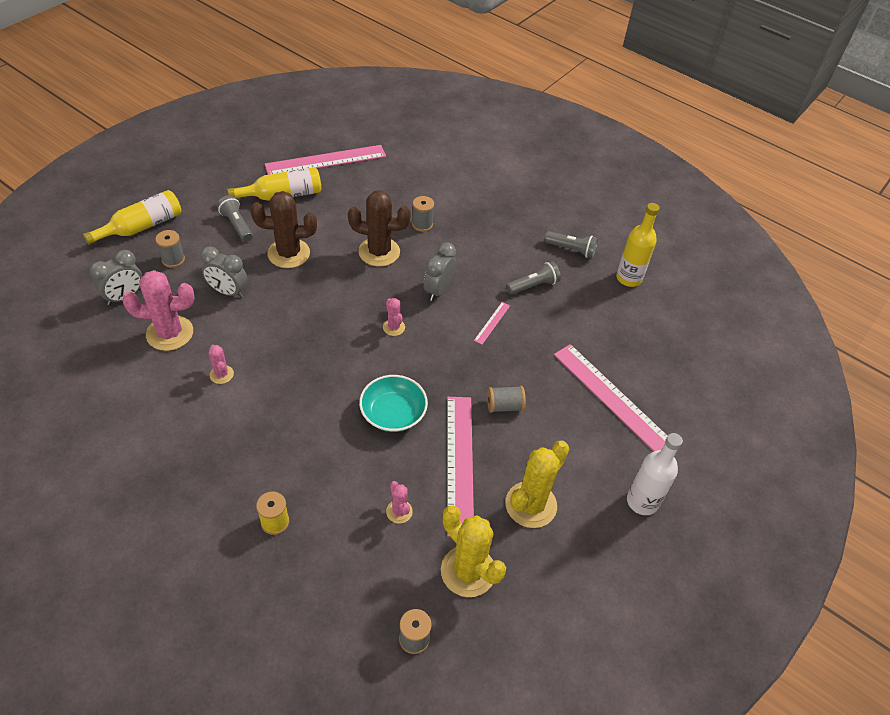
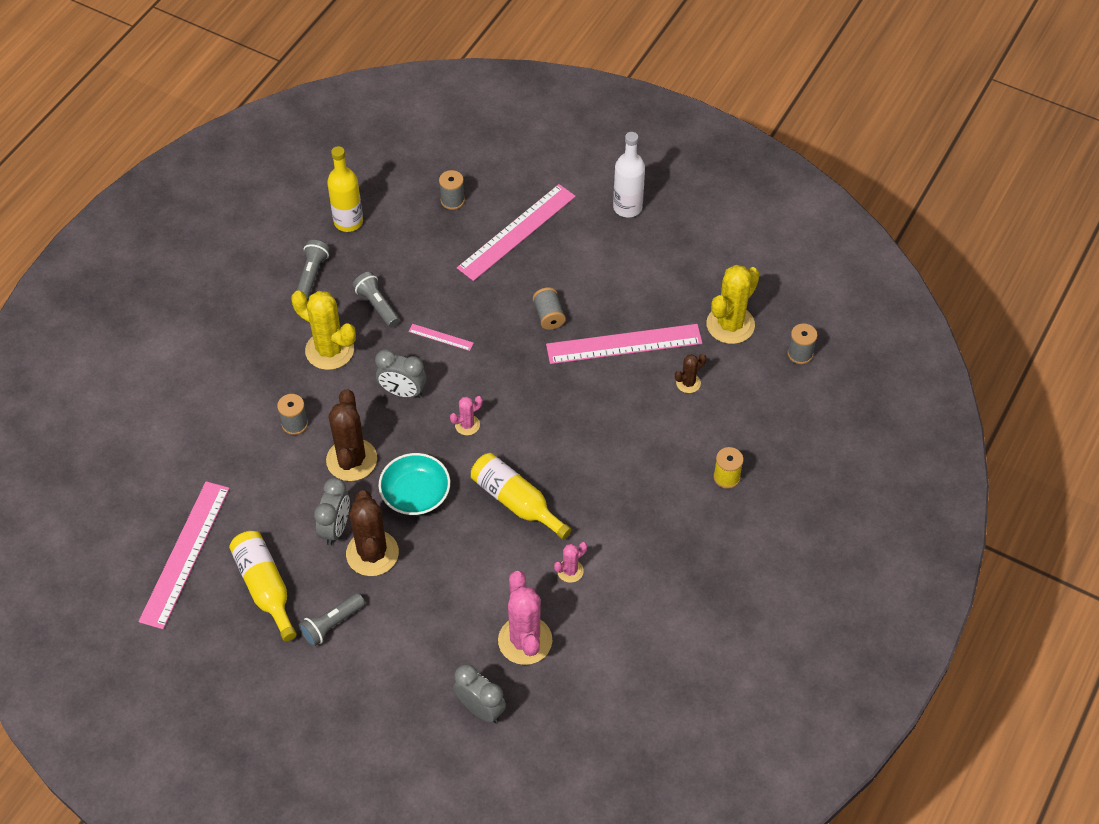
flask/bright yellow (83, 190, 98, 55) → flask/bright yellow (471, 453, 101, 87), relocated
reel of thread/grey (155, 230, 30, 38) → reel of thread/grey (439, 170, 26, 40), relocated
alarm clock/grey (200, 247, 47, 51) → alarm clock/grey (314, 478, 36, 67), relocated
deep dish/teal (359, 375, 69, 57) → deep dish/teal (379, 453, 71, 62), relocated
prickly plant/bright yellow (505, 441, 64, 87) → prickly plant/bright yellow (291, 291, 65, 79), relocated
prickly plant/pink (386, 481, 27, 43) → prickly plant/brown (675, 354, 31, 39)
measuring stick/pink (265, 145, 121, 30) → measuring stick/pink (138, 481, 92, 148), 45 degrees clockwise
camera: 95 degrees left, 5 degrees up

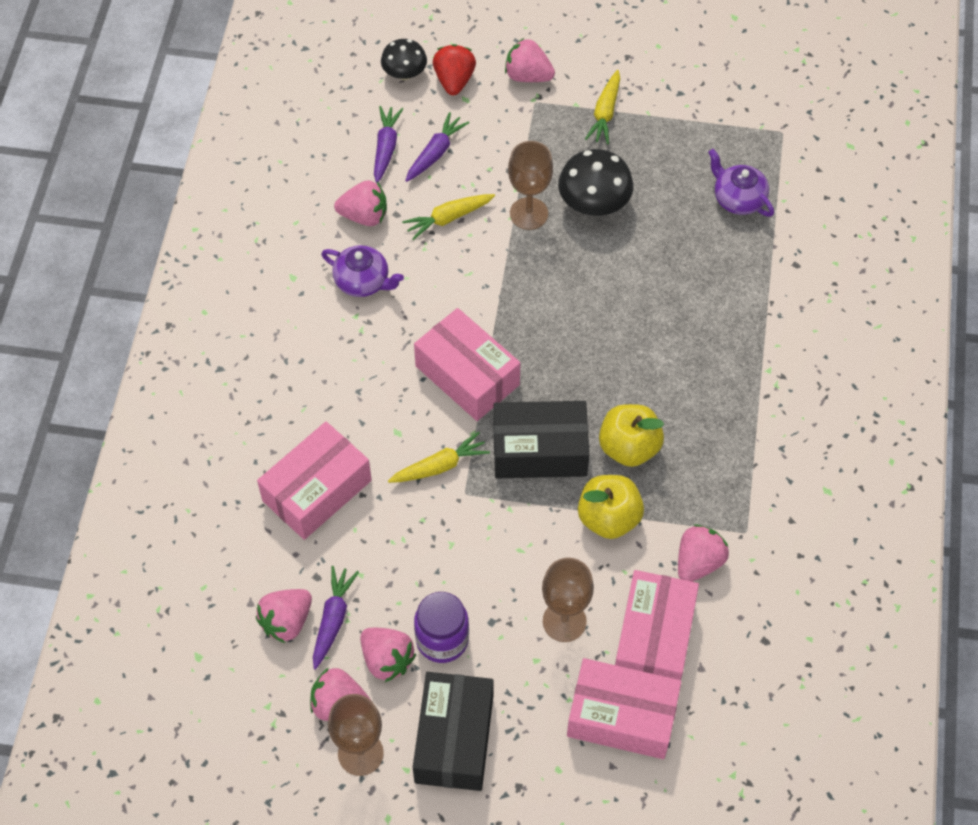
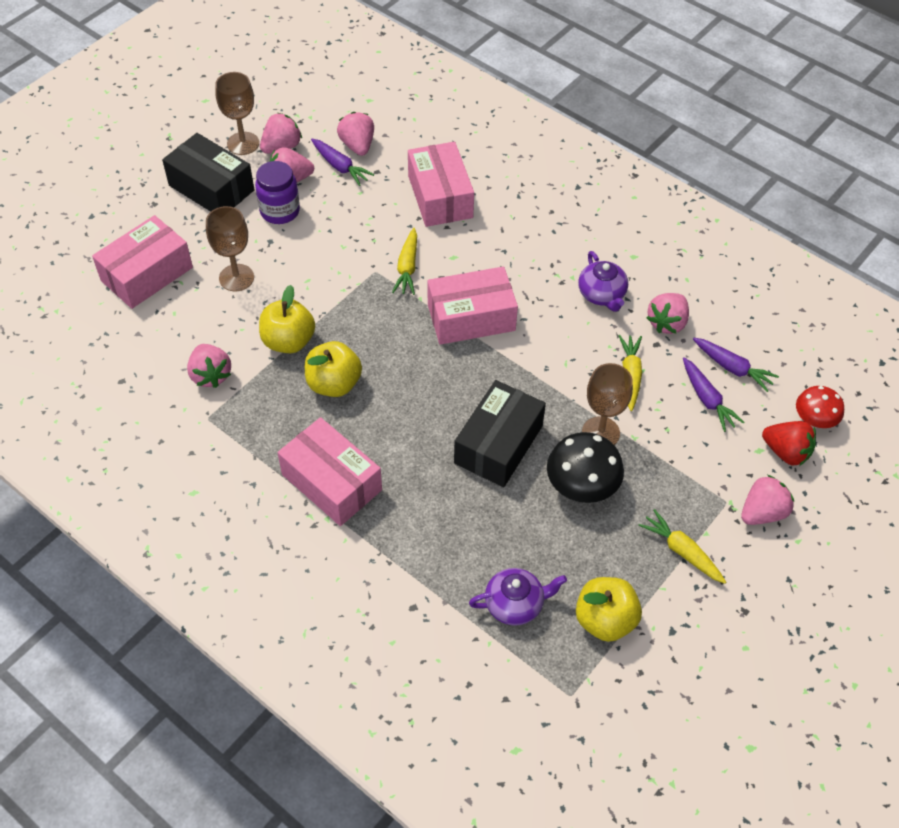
- → apple fruit/bright yellow (576, 577, 66, 65)
box/ebony (493, 401, 96, 78) → box/ebony (454, 380, 92, 107), relocated
box/pink (615, 570, 84, 110) → box/pink (277, 417, 105, 109), relocated
toadstool/ebony (381, 39, 46, 41) → toadstool/red (796, 386, 48, 42)
teapot/purple (321, 245, 83, 52) → teapot/purple (578, 251, 50, 61), 75 degrees counterclockwise
camera: 120 degrees right, 5 degrees down

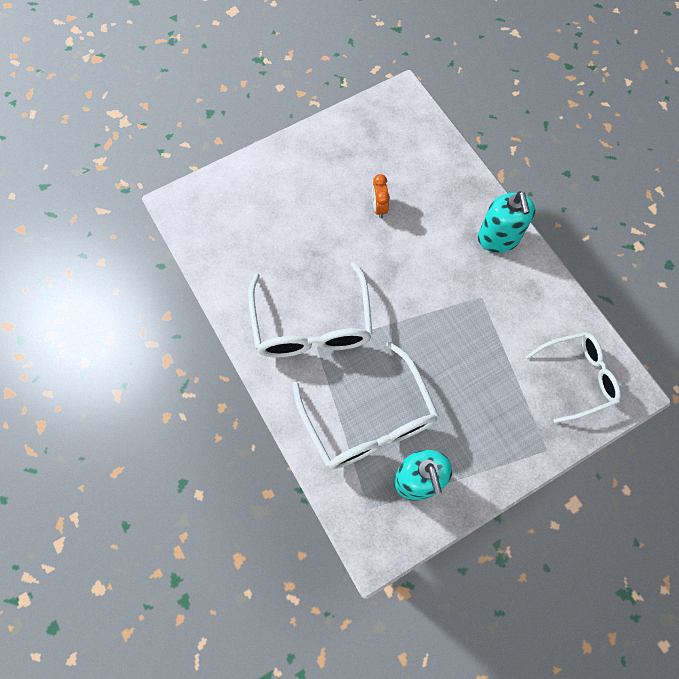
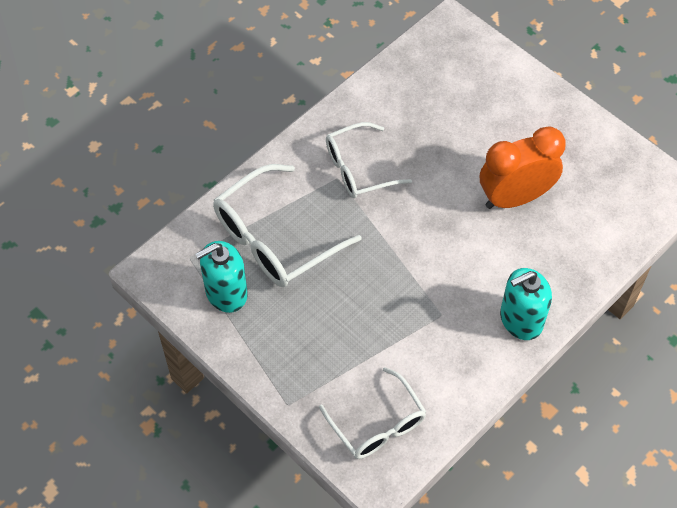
glasses/white (248, 262, 125, 95) → glasses/white (326, 122, 86, 76), x0.66
alarm clock/orange-coloured (372, 174, 18, 44) → alarm clock/orange-coloured (480, 126, 86, 83), x2.23
camera: 75 degrees right, 10 degrees down

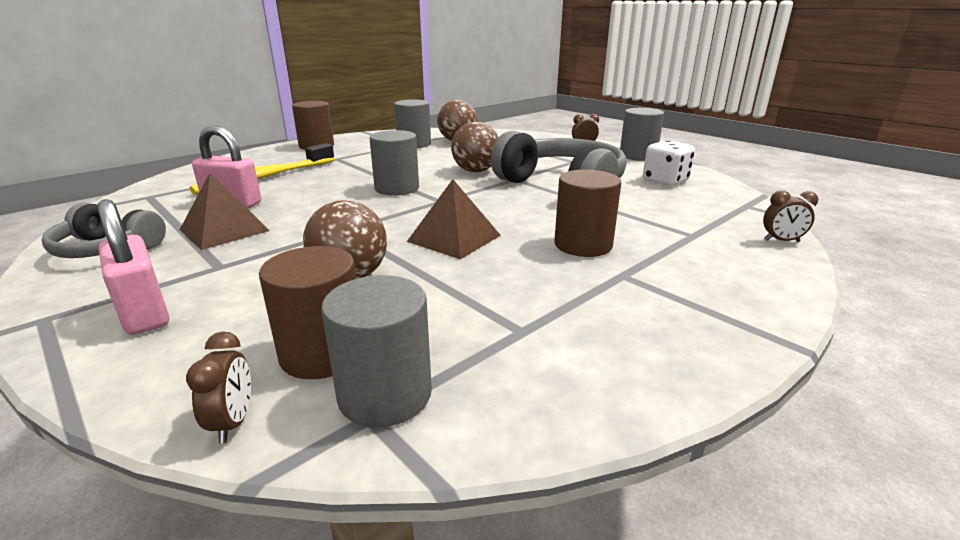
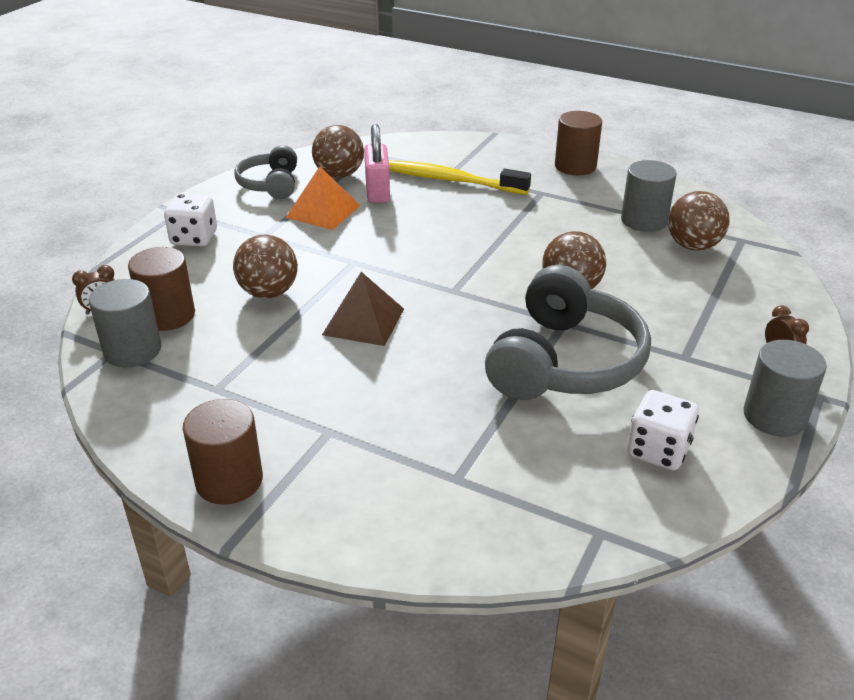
solid cylinder/grey (369, 130, 50, 66) → -
alarm clock/brown (763, 190, 55, 52) → -
- → play ball/brown (312, 125, 52, 53)
solid cylinder/brown (554, 170, 67, 87) → solid cylinder/brown (183, 399, 80, 106), relocated
small lock/pink (98, 199, 71, 136) → game die/white (164, 194, 53, 52)
pyramid shape/brown (180, 173, 90, 77) → pyramid shape/orange-coloured (286, 166, 75, 64)
camera: 70 degrees right, 10 degrees up

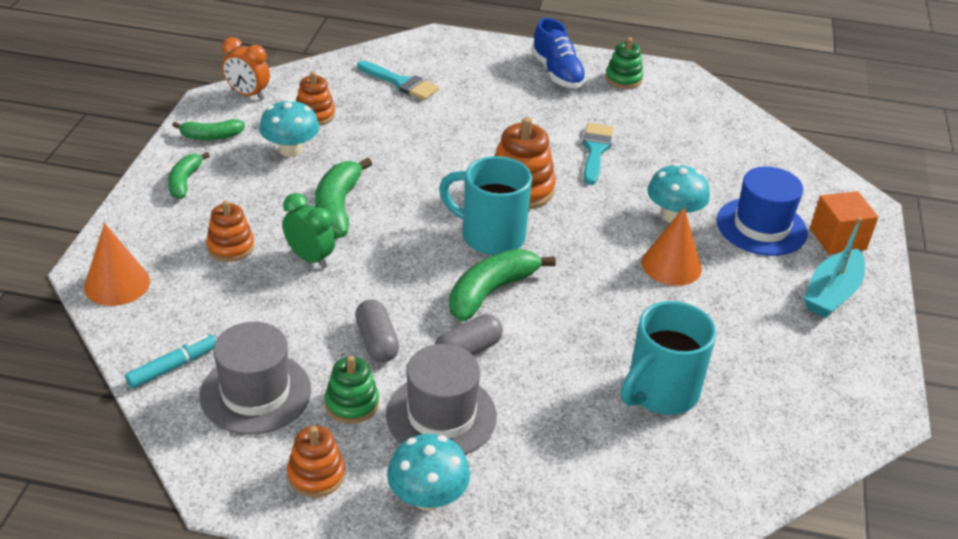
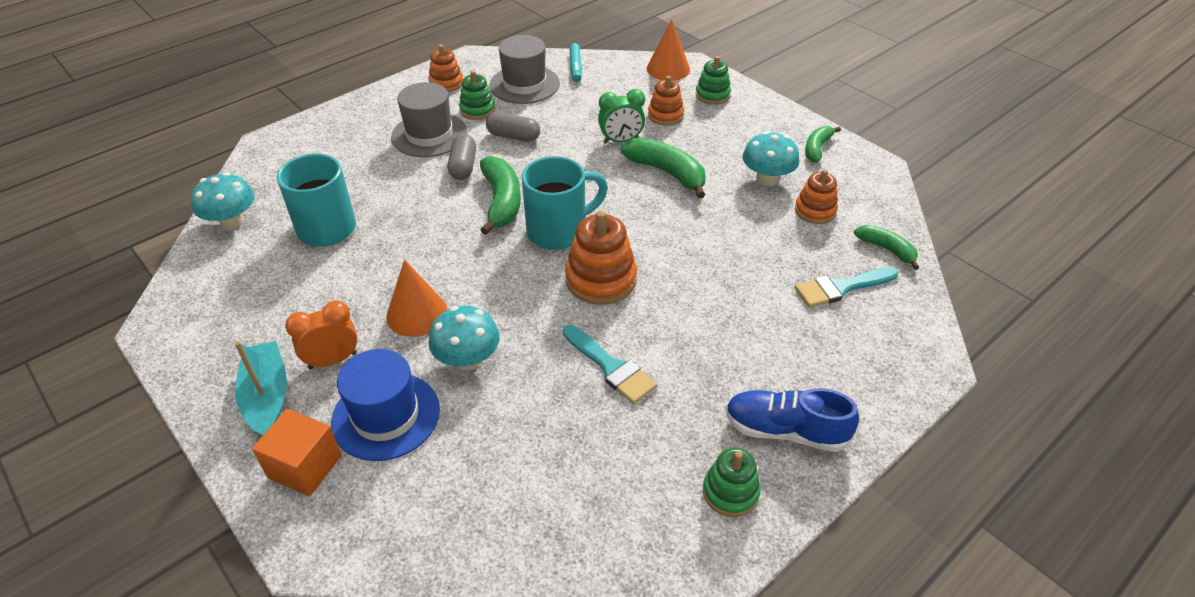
- → ring stacker/leaf-green (696, 56, 35, 49)
toy banana/leaf-green (168, 152, 42, 47) → toy banana/leaf-green (854, 225, 65, 45), relocated
alarm clock/orange-coloured (222, 37, 48, 63) → alarm clock/orange-coloured (285, 301, 72, 68), relocated
toadstool/teal (387, 434, 83, 77) → toadstool/teal (191, 172, 64, 58), relocated
camera: 130 degrees right, 5 degrees up

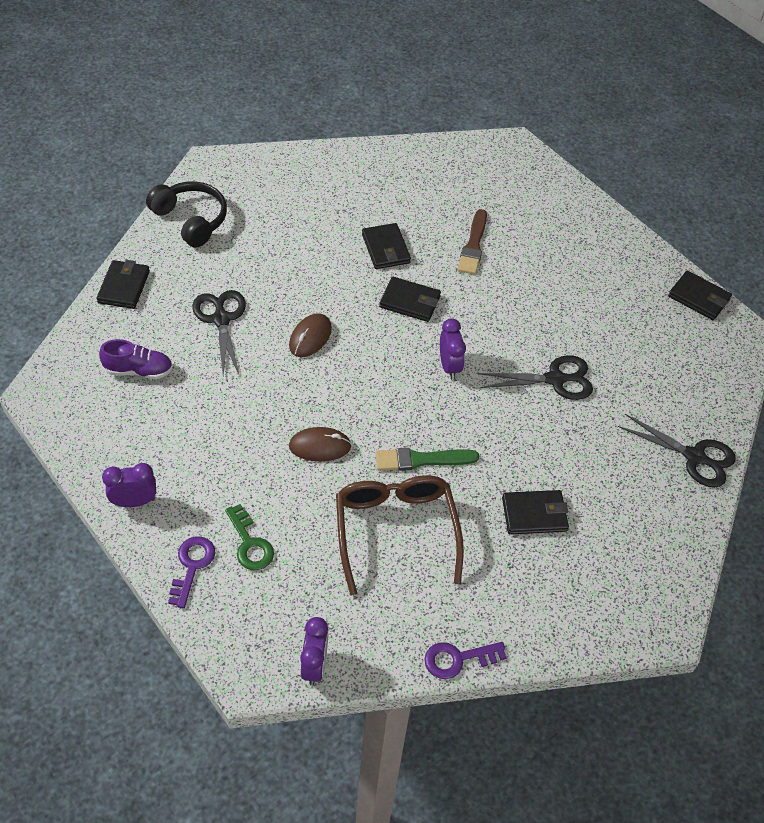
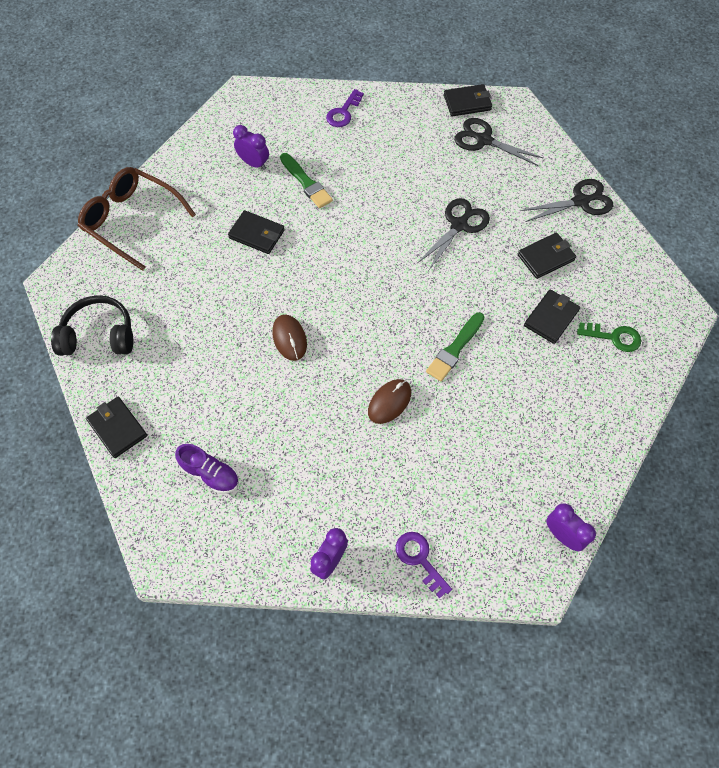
shears/ebony (193, 290, 53, 86) → shears/ebony (454, 118, 89, 48), relocated
latchkey/leaf-green (225, 504, 49, 66) → latchkey/leaf-green (577, 323, 64, 29), relocated
glasses/brown (336, 475, 128, 120) → glasses/brown (78, 167, 118, 104), relocated
billfold/ebony (379, 277, 62, 45) → billfold/ebony (518, 233, 58, 46), relocated
latchkey/purple (425, 642, 82, 37) → latchkey/purple (326, 89, 38, 38), relocated
alarm clock/purple (440, 318, 26, 62) → alarm clock/purple (233, 125, 36, 45), relocated
brush/brown (457, 209, 30, 65) → brush/leaf-green (280, 153, 53, 55)
shoe/purple (99, 339, 74, 40) → shoe/purple (175, 444, 64, 50), 75 degrees clockwise
camera: 45 degrees left, 10 degrees up

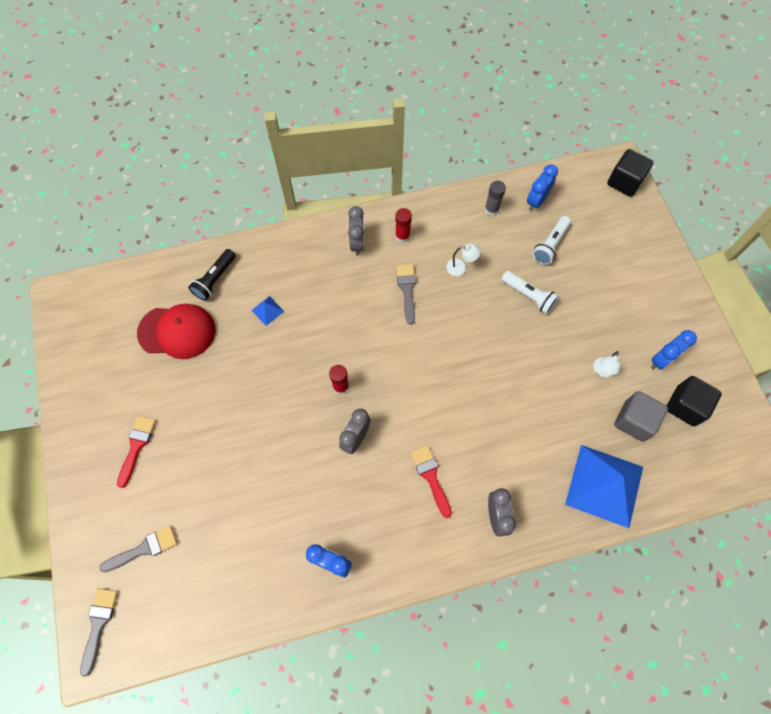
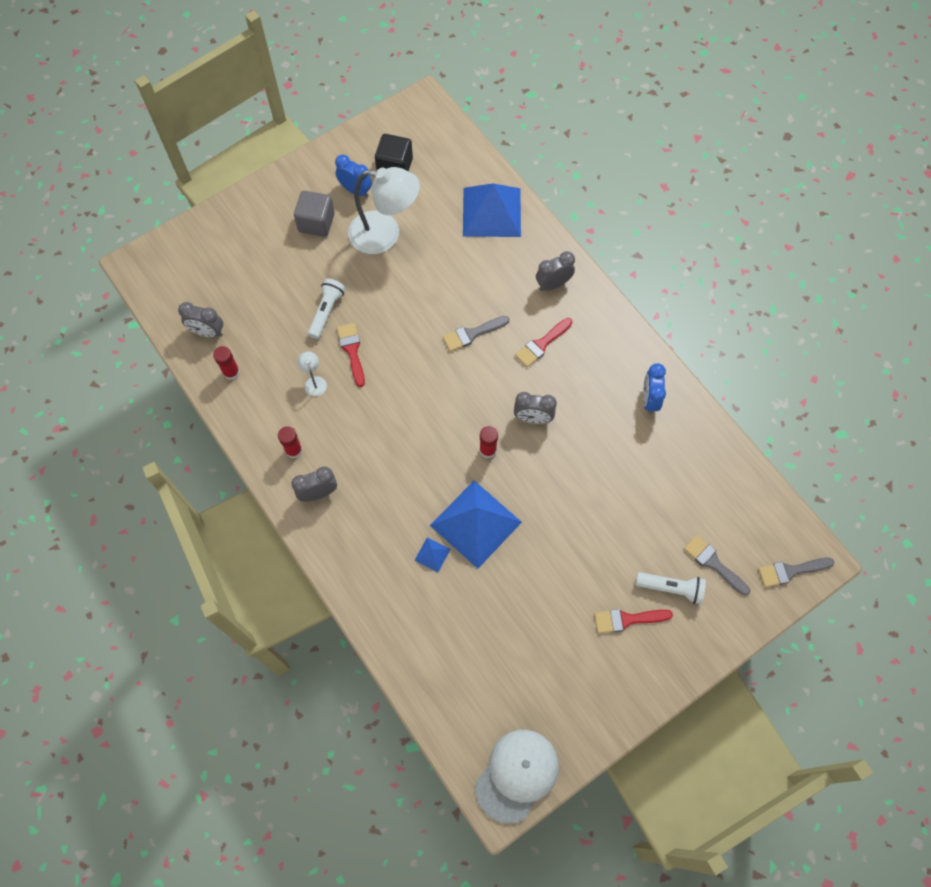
peaked cap/red (137, 304, 79, 55) → -
pocket torch/ebony (188, 249, 48, 52) → -
solid cube/ebony (607, 149, 46, 48) → -
- → brush/red (337, 323, 28, 64)
- → pyramid shape/royal blue (430, 481, 92, 88)
- → peaked cap/white (475, 730, 84, 94)
brush/grey (396, 264, 20, 61) → brush/grey (443, 316, 67, 36), relocated
pocket torch/white (532, 216, 39, 49) → pocket torch/white (636, 572, 70, 32), relocated
solid cube/grey (614, 391, 54, 51) → solid cube/grey (294, 191, 41, 46), relocated
glue stick/grey (485, 181, 21, 35) → glue stick/red (213, 346, 27, 34)
alarm clock/royal blue (527, 164, 31, 47) → alarm clock/grey (178, 302, 45, 36)
reading lamp/white (593, 351, 28, 26) → reading lamp/white (348, 167, 72, 87), x2.46
camera: 110 degrees left, 0 degrees up

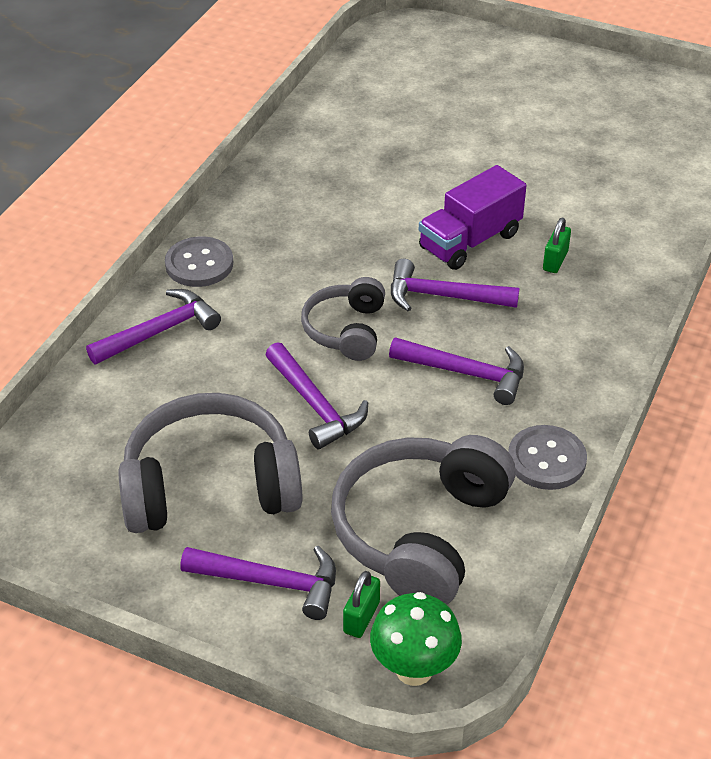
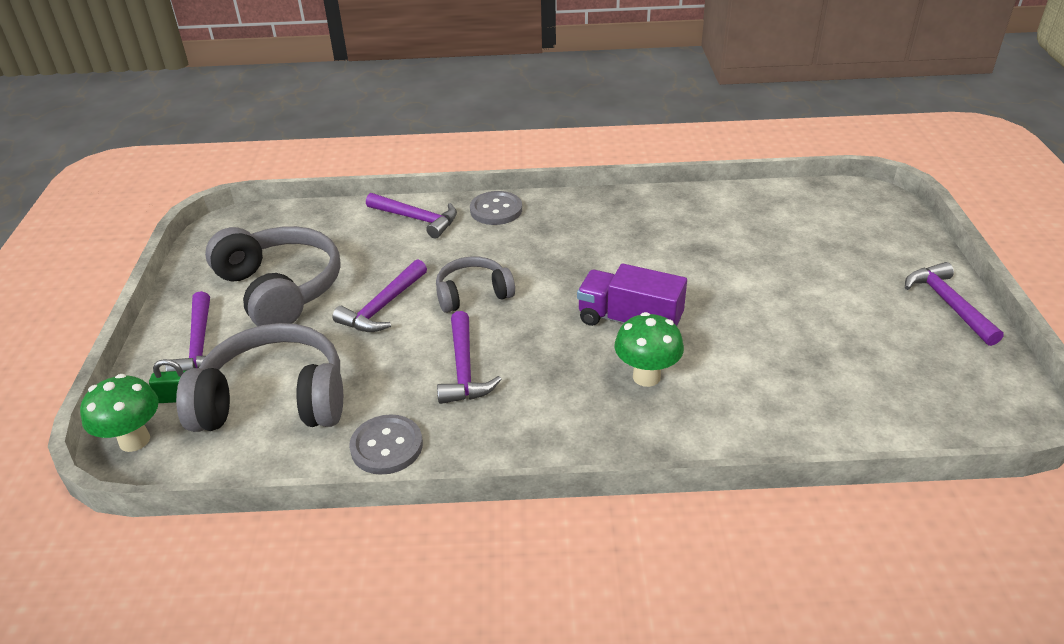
hammer/purple (391, 259, 128, 52) → hammer/purple (905, 262, 99, 84), relocated
small lock/leaf-green (543, 218, 28, 55) → toadstool/leaf-green (614, 312, 70, 75)
camera: 65 degrees right, 5 degrees down

